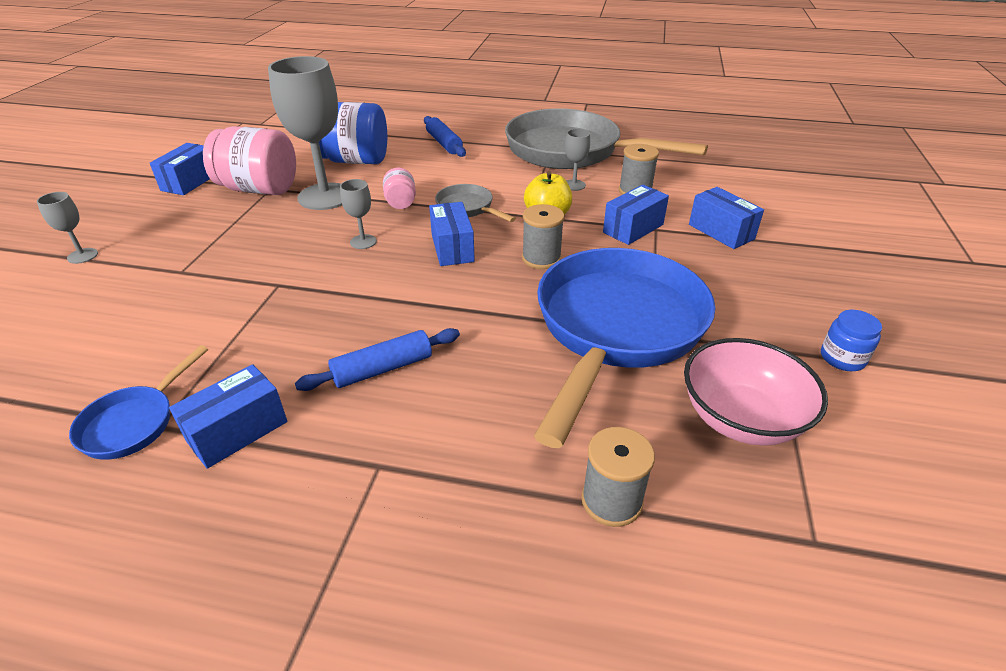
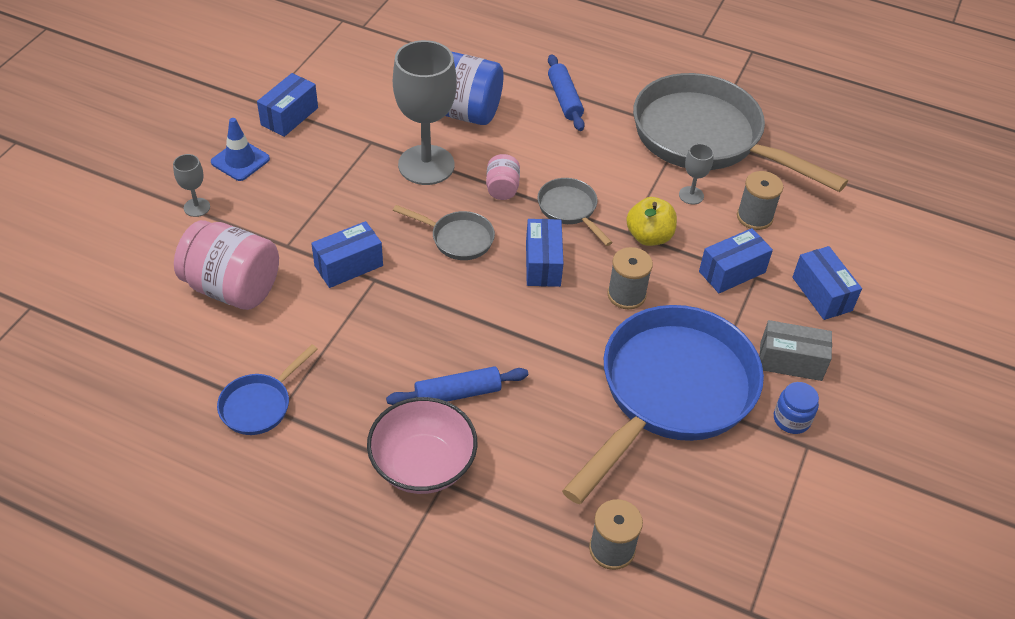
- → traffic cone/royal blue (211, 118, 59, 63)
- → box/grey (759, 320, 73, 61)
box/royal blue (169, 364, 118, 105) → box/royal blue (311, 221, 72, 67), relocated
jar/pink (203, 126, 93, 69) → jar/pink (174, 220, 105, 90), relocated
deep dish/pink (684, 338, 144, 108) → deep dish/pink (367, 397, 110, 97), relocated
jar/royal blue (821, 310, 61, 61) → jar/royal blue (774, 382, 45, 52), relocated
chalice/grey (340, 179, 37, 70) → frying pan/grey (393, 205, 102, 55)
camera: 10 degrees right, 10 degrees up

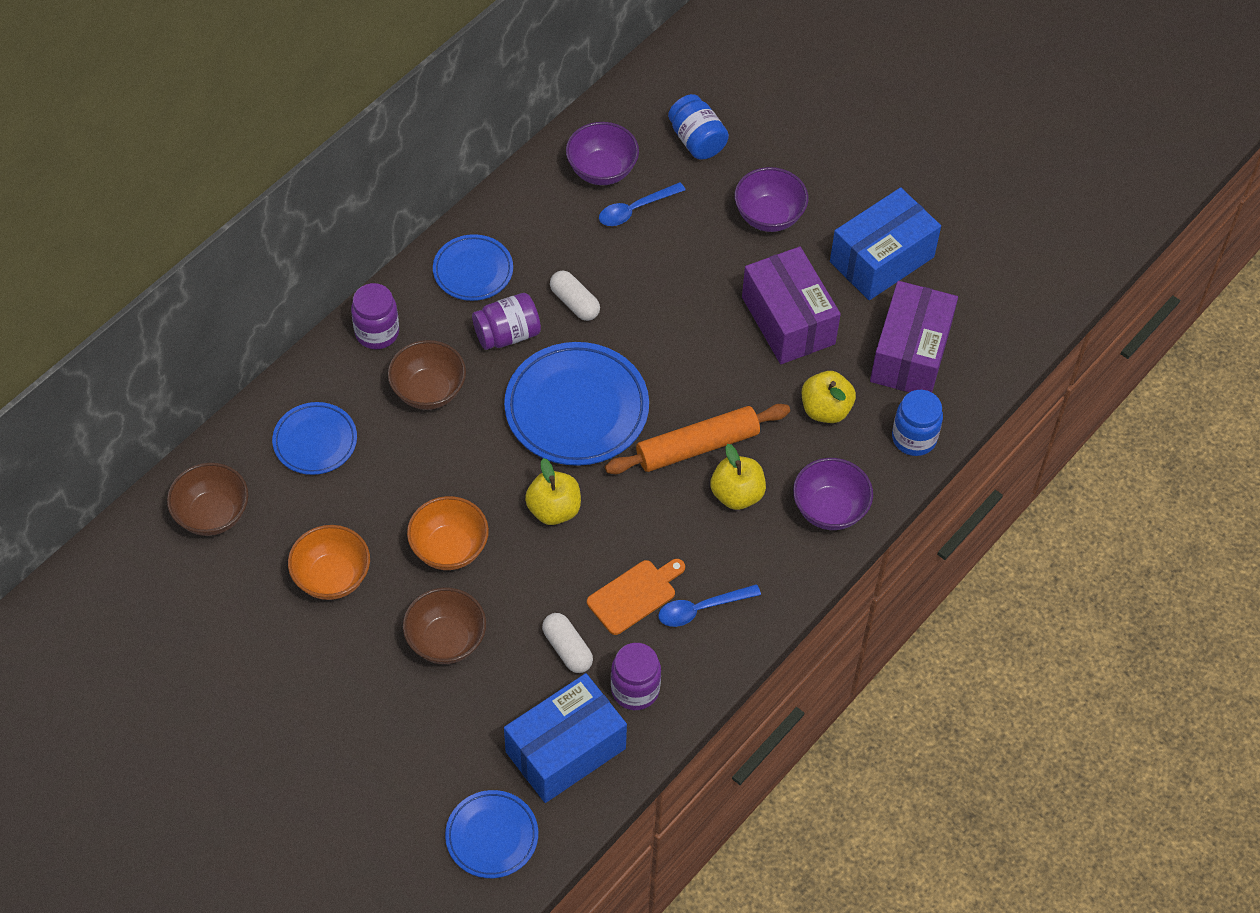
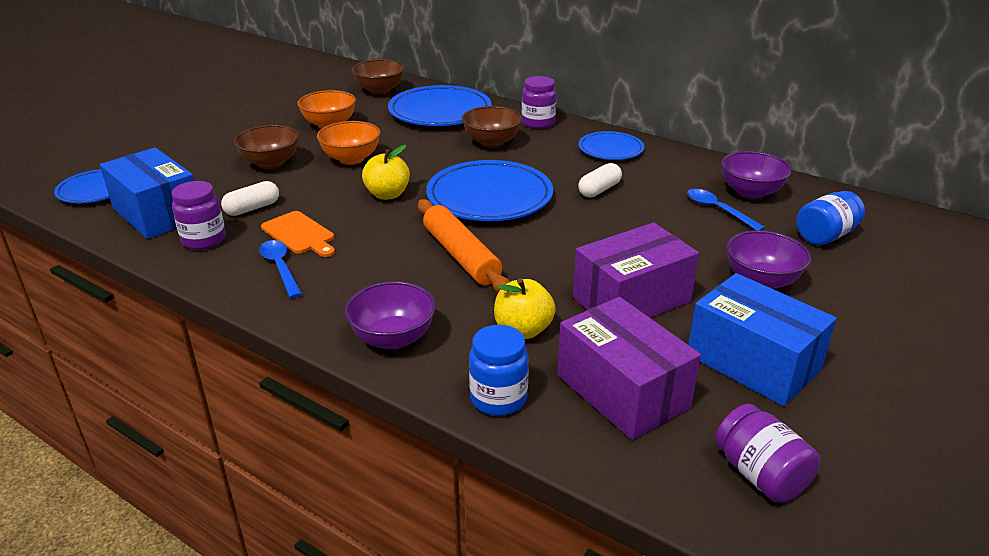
apple fruit/bright yellow (711, 444, 55, 66) → -
jar/purple (472, 293, 69, 57) → jar/purple (715, 404, 105, 99), relocated
box/purple (870, 281, 88, 111) → box/purple (557, 297, 144, 143), 45 degrees clockwise
plate/royal blue (272, 402, 85, 73) → plate/royal blue (388, 85, 104, 41), x1.73
camera: 85 degrees right, 25 degrees down

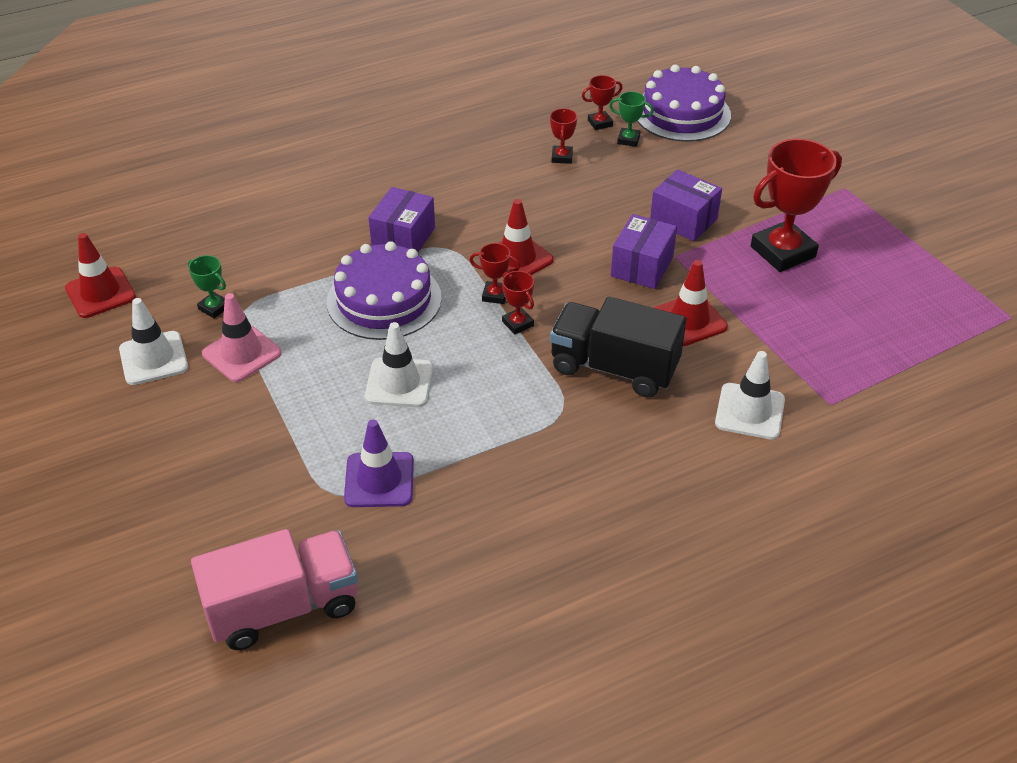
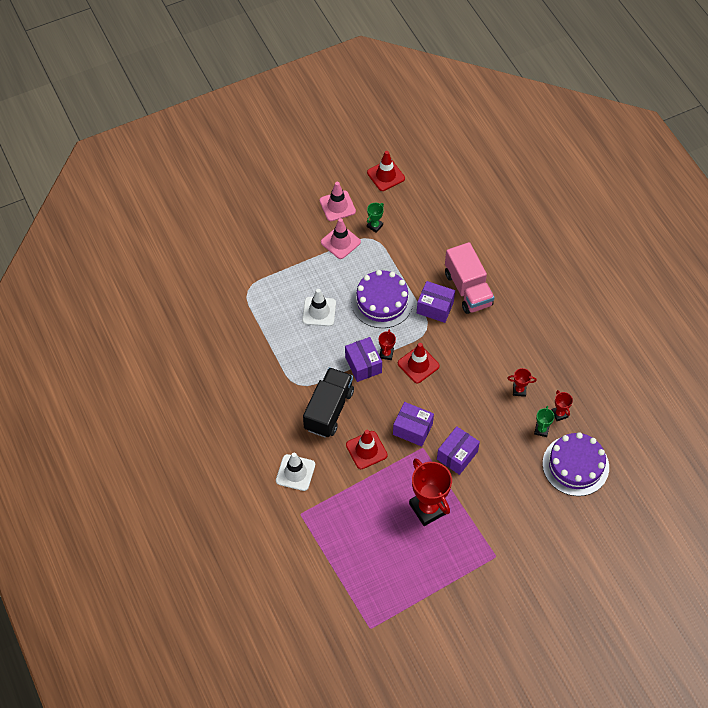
traffic cone/purple (344, 419, 70, 88) → -
truck/pink (191, 529, 167, 121) → truck/pink (445, 242, 50, 72), relocated
prize cup/red (502, 271, 32, 63) → box/purple (345, 337, 37, 45)
traffic cone/white (119, 298, 69, 87) → traffic cone/pink (319, 182, 37, 39)
camera: 90 degrees right, 15 degrees up

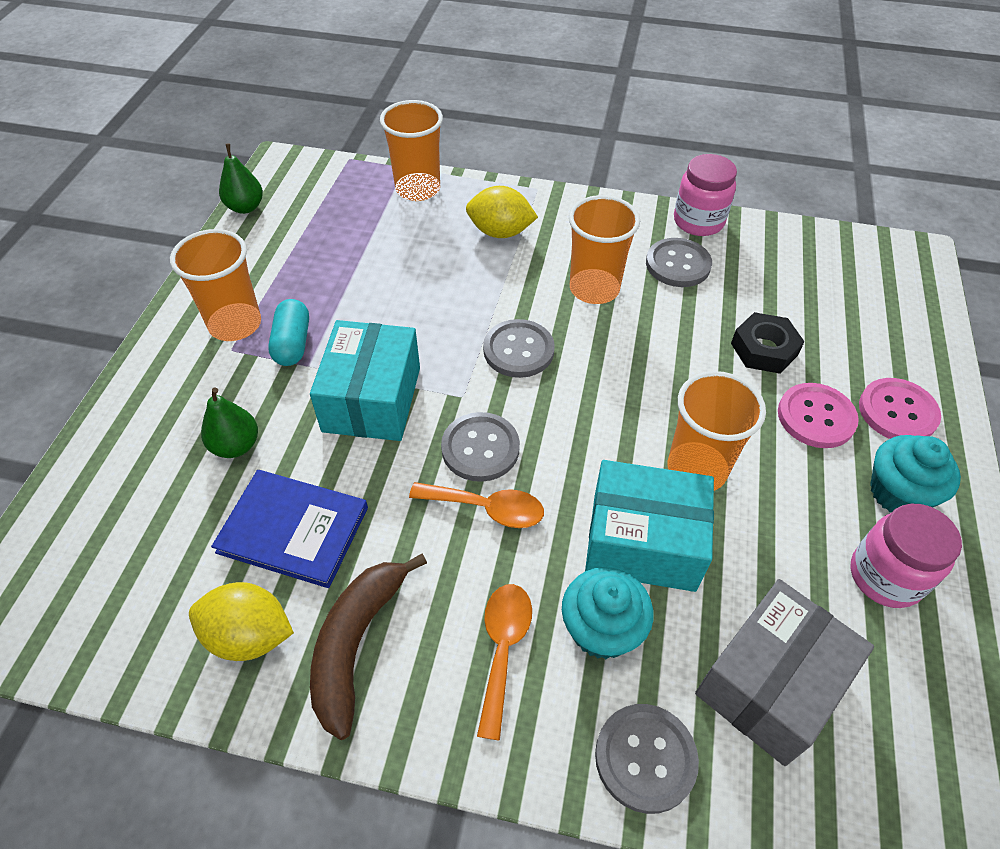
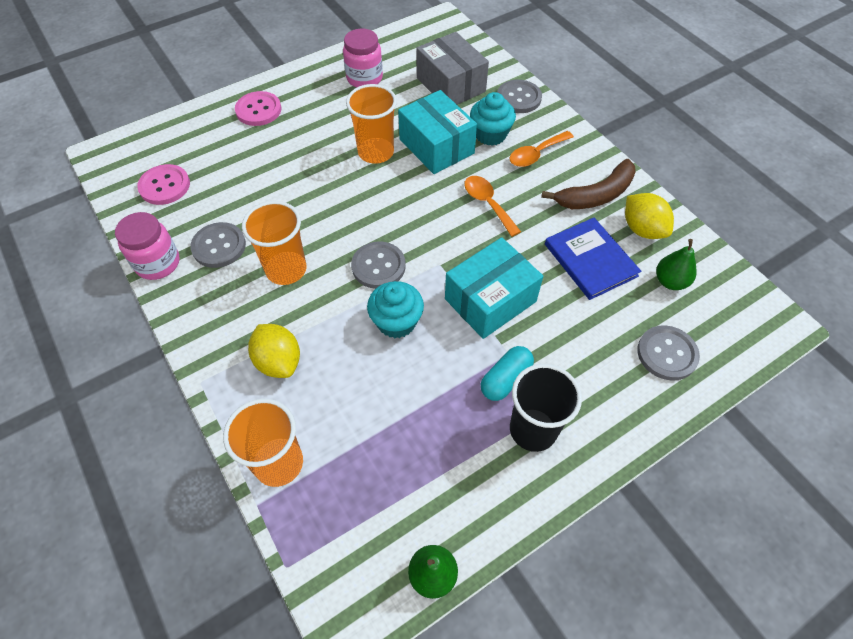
nut/ebony (731, 312, 74, 62) → -
pear/leaf-green (201, 388, 57, 70) → pear/leaf-green (656, 239, 41, 51), relocated
button/grey (441, 412, 79, 70) → button/grey (637, 325, 63, 56), relocated
button/pink (778, 383, 81, 65) → button/pink (137, 164, 53, 41), relocated
muffin/teal (870, 435, 91, 77) → muffin/teal (367, 281, 57, 57), relocated
cup/orange-coloured (170, 229, 91, 112) → cup/ebony (510, 364, 72, 88)
box/grey (695, 579, 179, 187) → box/grey (416, 32, 73, 72), 60 degrees clockwise
camera: 135 degrees left, 5 degrees up

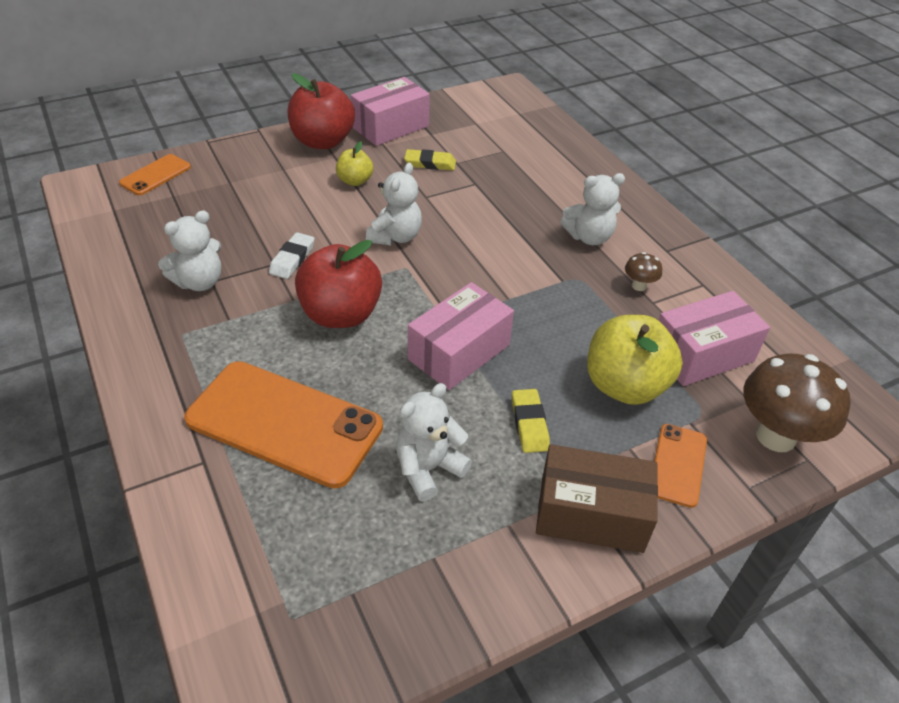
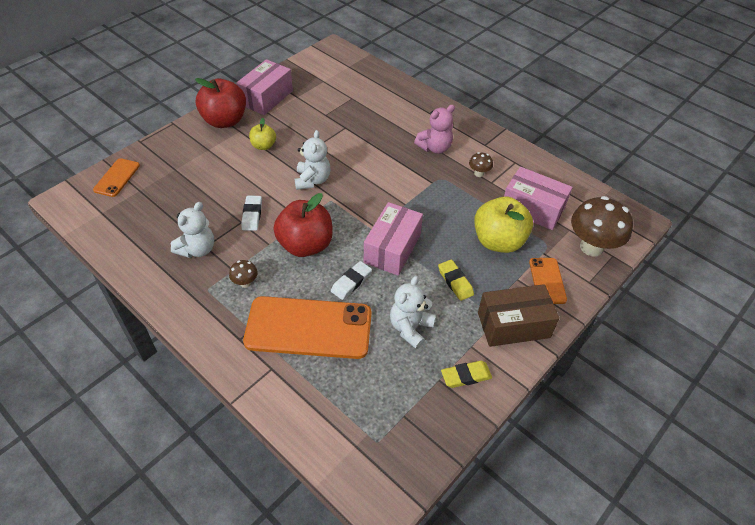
- → toadstool/brown (229, 260, 29, 28)
- → pencil eraser/white (331, 261, 41, 39)
pencil eraser/bright yellow (404, 149, 52, 21) → pencil eraser/bright yellow (441, 361, 51, 27), relocated
stuffed bear/white (560, 173, 65, 72) → stuffed bear/pink (414, 105, 41, 49)
box/pink (659, 291, 111, 95) → box/pink (504, 167, 69, 63), 75 degrees clockwise
camera: 20 degrees left, 5 degrees up

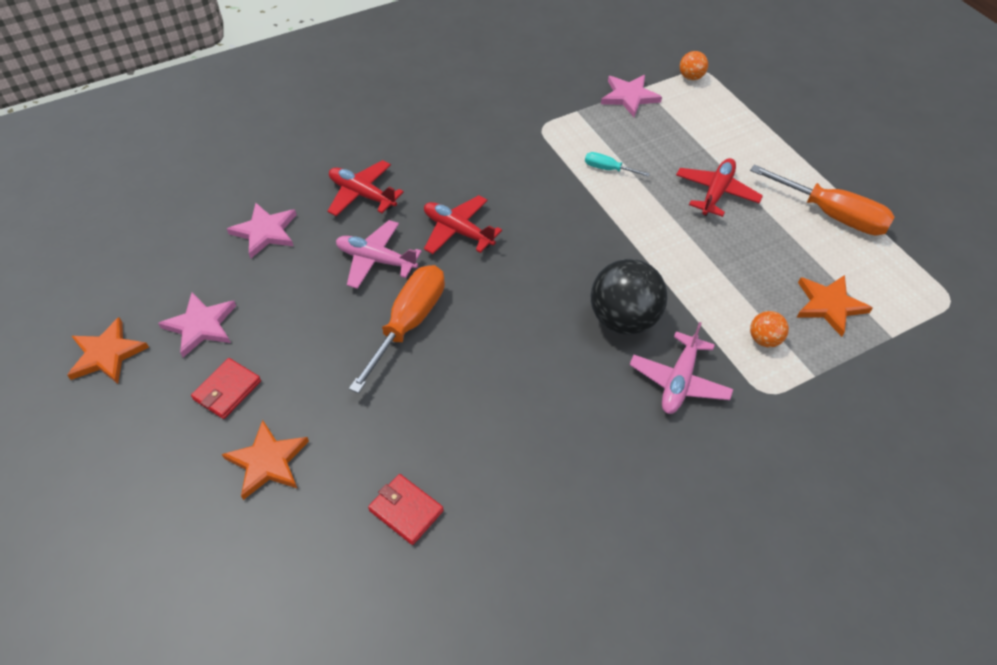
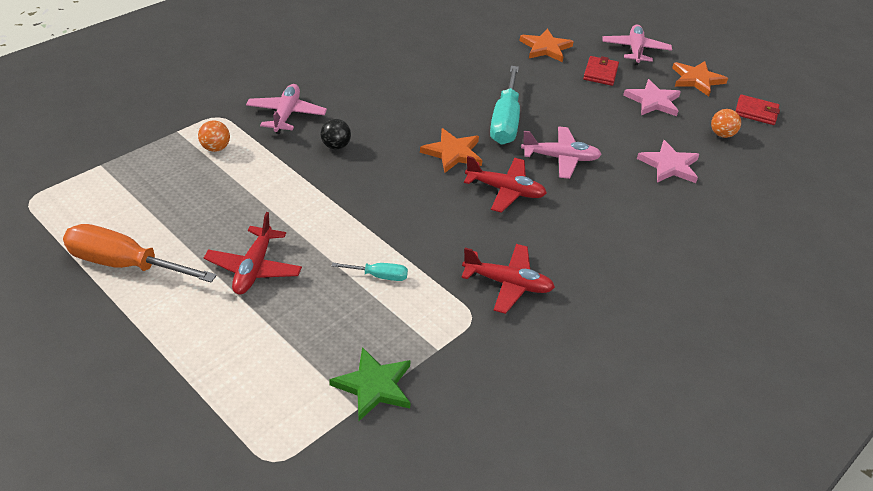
- → toy plane/pink (602, 25, 70, 40)
toy plane/red (328, 160, 76, 56) → toy plane/red (461, 244, 94, 70), relocated
billfold/red (368, 474, 76, 71) → billfold/red (736, 95, 44, 30), relocated
play ball/orange-coloured (680, 51, 28, 29) → play ball/orange-coloured (711, 109, 30, 29), relocated
five-pointed star/orange-coloured (797, 275, 76, 62) → five-pointed star/orange-coloured (420, 128, 62, 45), relocated
flat screwdriver/orange-coloured (349, 265, 96, 128) → flat screwdriver/teal (490, 66, 30, 79)
five-pointed star/pink (601, 75, 61, 42) → five-pointed star/leaf-green (329, 347, 82, 74)
play ball/ebony (591, 259, 77, 76) → play ball/ebony (321, 119, 30, 30), x0.48
camera: 160 degrees right, 10 degrees down

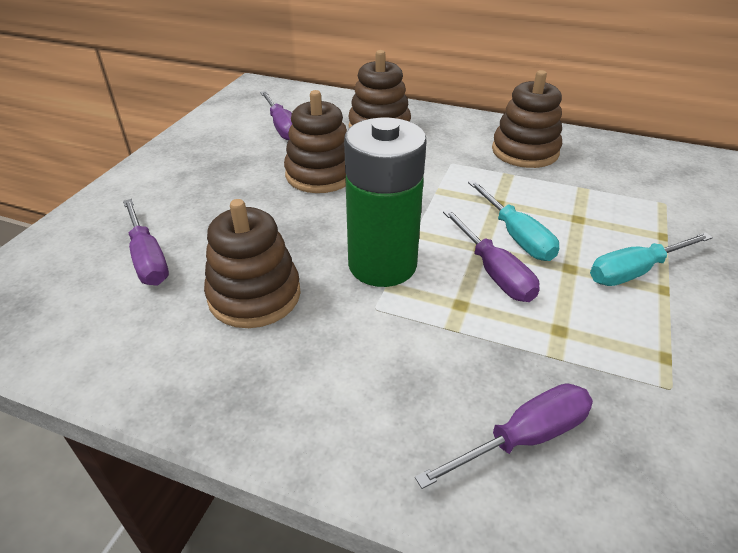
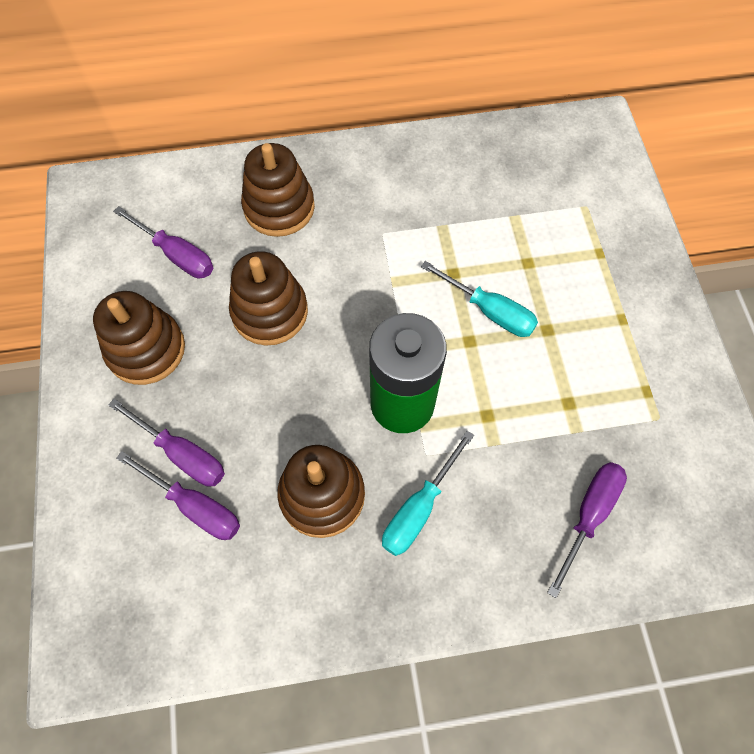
flat screwdriver/purple (443, 209, 97, 93) → flat screwdriver/purple (108, 399, 117, 88), relocated
ring stacker/brown (492, 70, 70, 98) → ring stacker/brown (93, 291, 92, 94), relocated
flat screwdriver/teal (590, 232, 123, 54) → flat screwdriver/teal (382, 431, 92, 125), relocated
camera: 30 degrees left, 25 degrees up

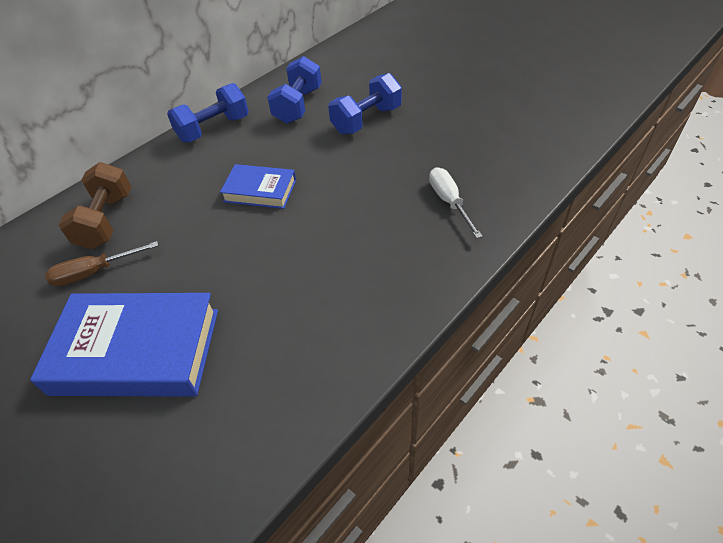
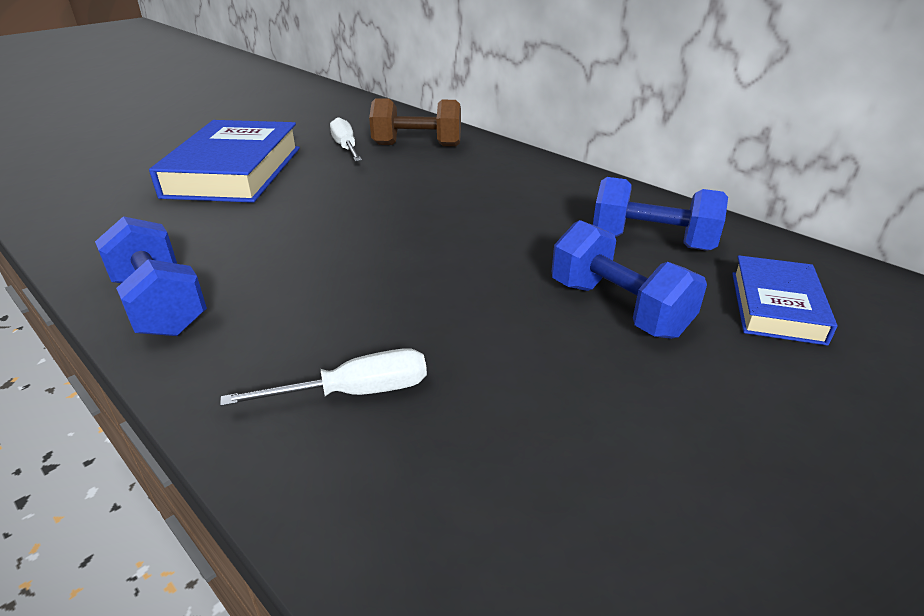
free weight/royal blue (167, 83, 82, 60) → free weight/royal blue (95, 216, 112, 120), relocated
book/royal blue (220, 164, 76, 45) → book/royal blue (732, 255, 105, 91), relocated
flat screwdriver/brown (45, 241, 113, 46) → flat screwdriver/white (330, 117, 32, 44)
camera: 90 degrees right, 15 degrees down

